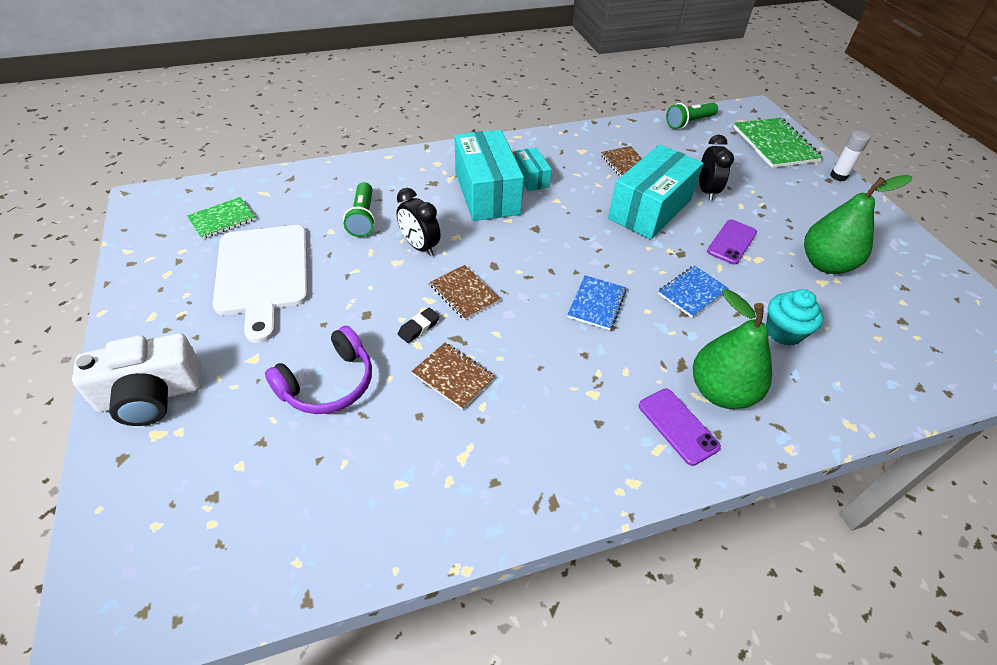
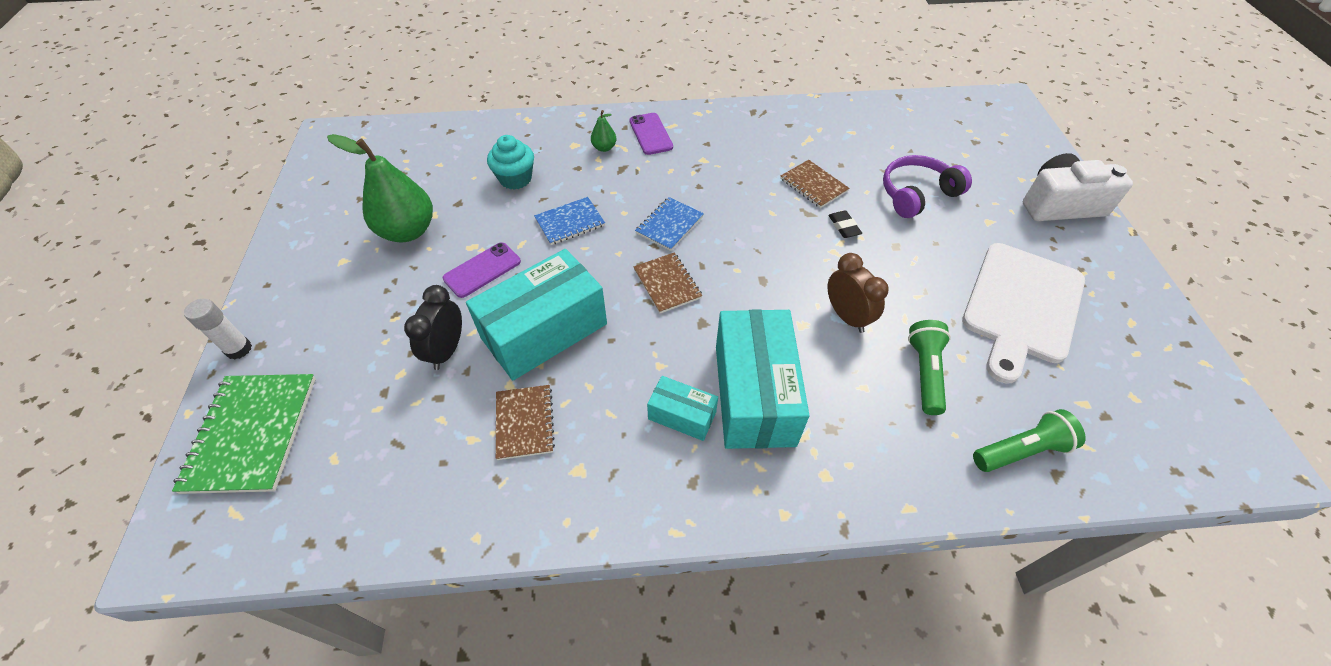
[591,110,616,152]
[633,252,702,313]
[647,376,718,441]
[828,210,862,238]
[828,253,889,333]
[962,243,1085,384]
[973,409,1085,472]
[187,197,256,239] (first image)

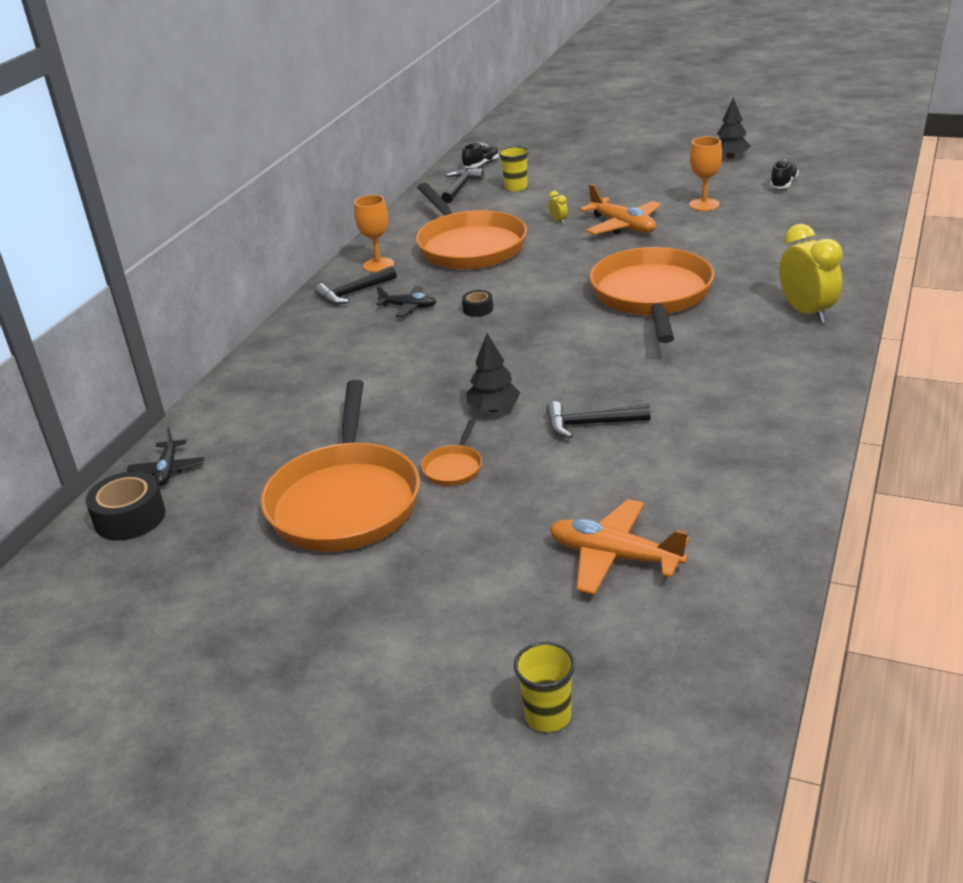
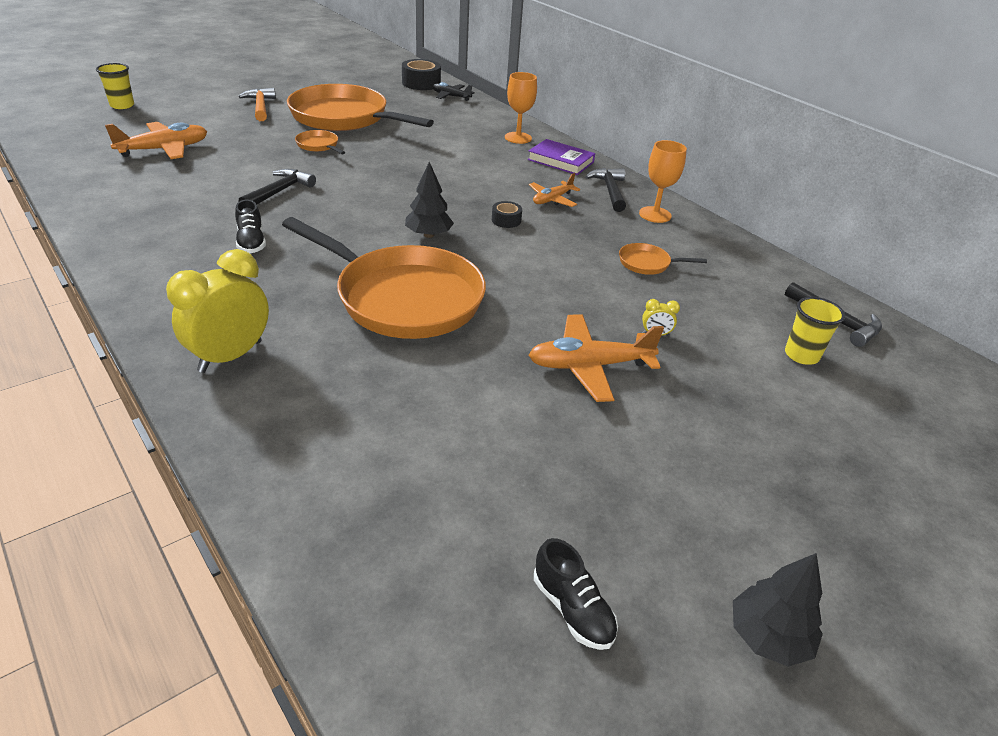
[166,249,269,373]
[235,200,266,253]
[238,88,276,121]
[405,162,454,238]
[505,72,537,144]
[528,139,595,175]
[529,173,580,207]
[619,243,707,275]

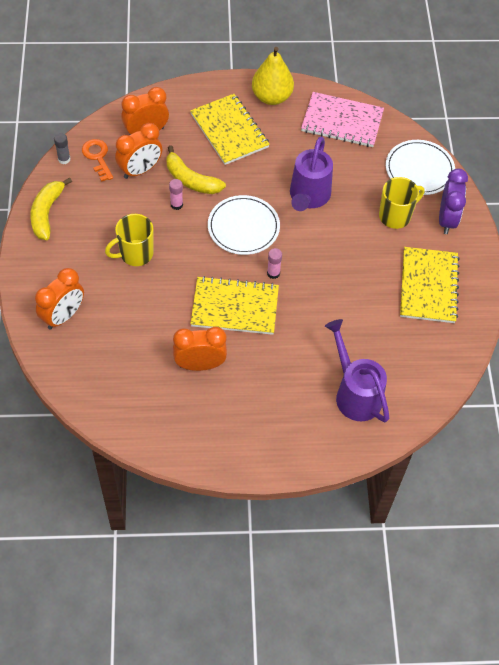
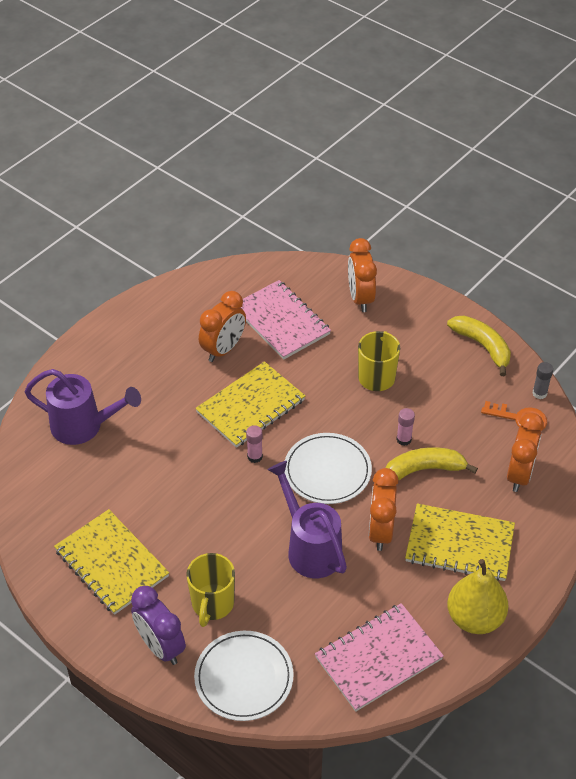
[240,280,331,360]
[369,468,399,551]

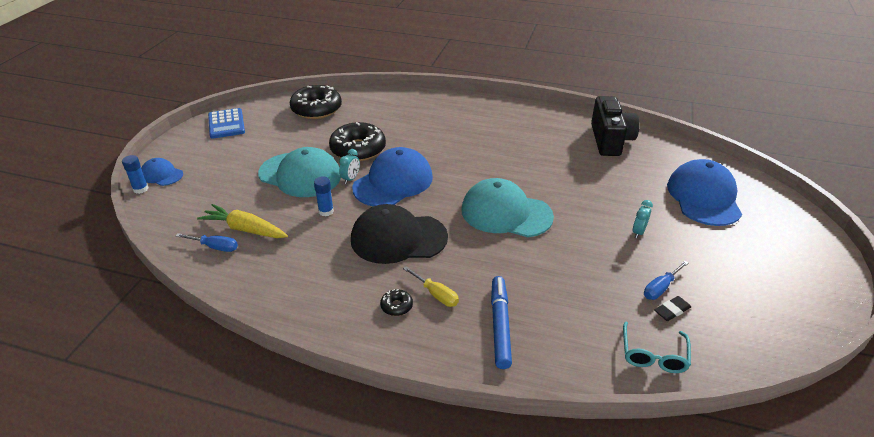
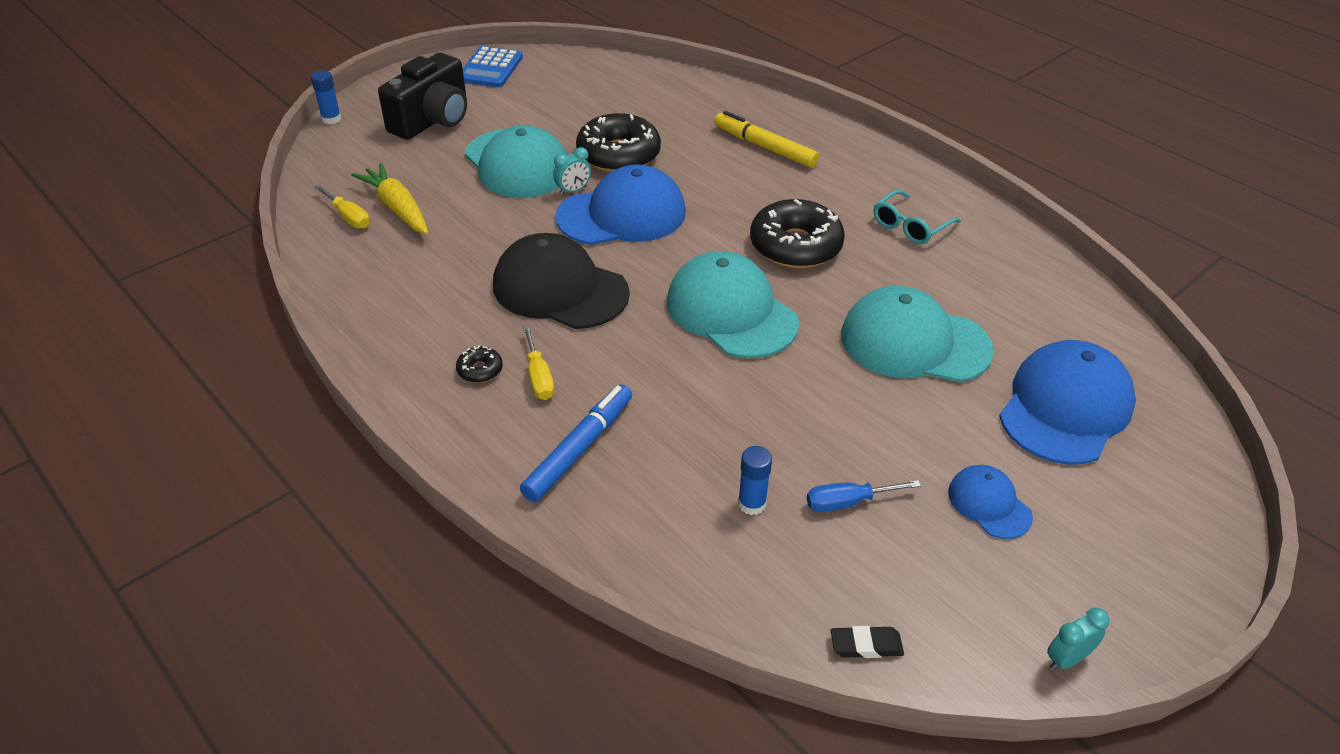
[315,185,370,229]
[378,53,467,140]
[714,111,819,168]
[738,446,772,515]
[750,199,845,268]
[831,626,904,658]
[841,286,994,382]
[874,190,961,244]
[948,465,1033,539]
[1047,608,1109,670]

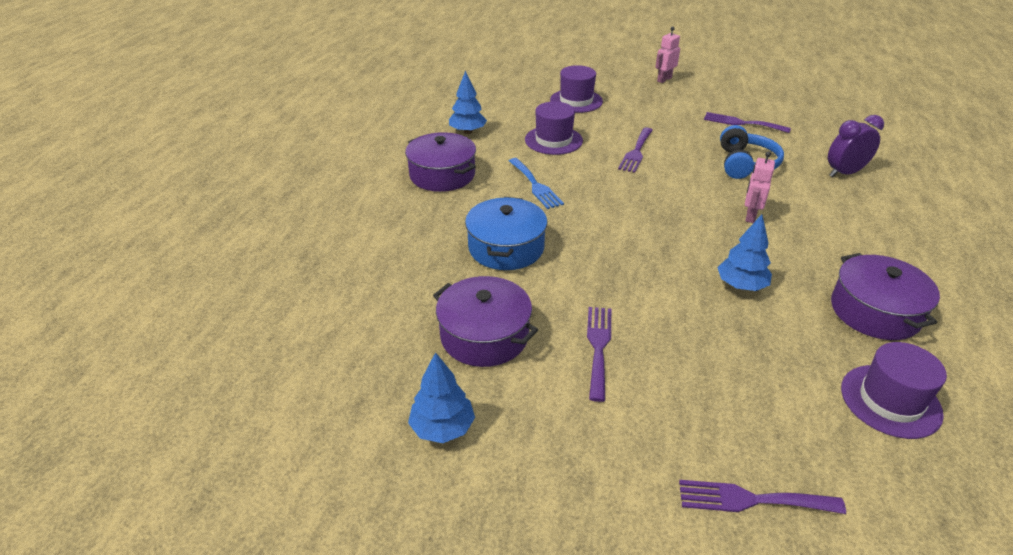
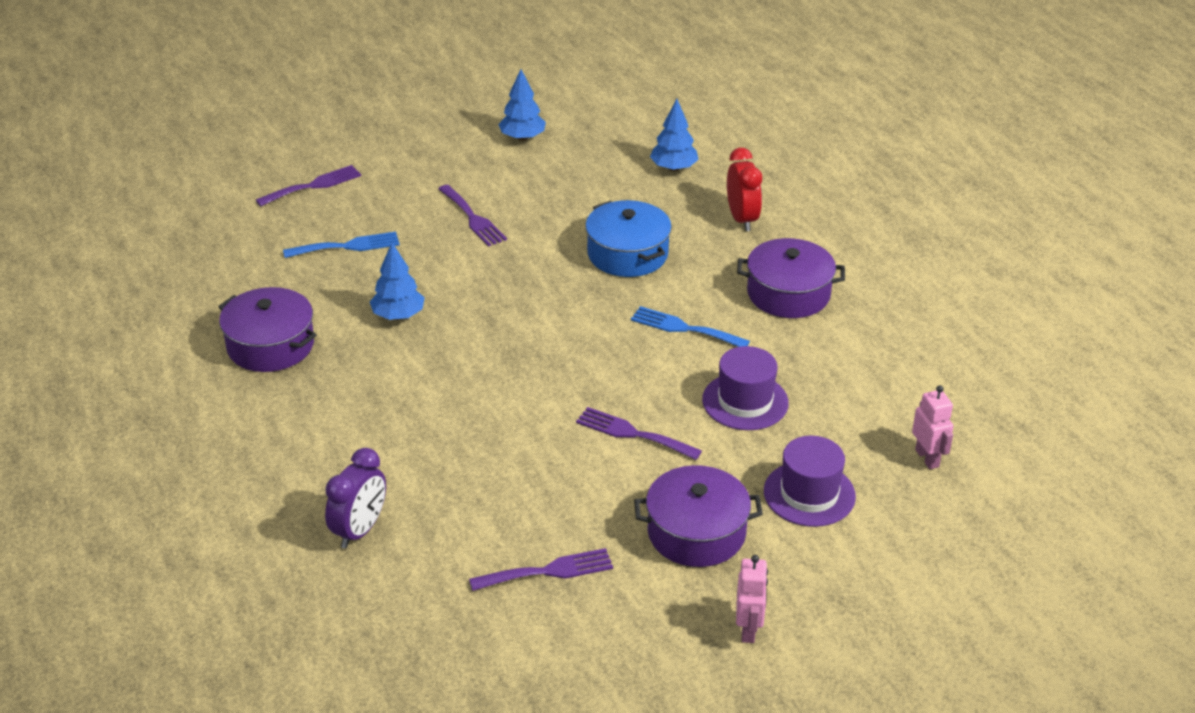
[283,232,400,258]
[576,407,702,460]
[634,465,763,567]
[650,99,699,171]
[727,147,762,231]
[912,385,953,469]
[720,125,784,179] (first image)
[841,342,947,439] (first image)

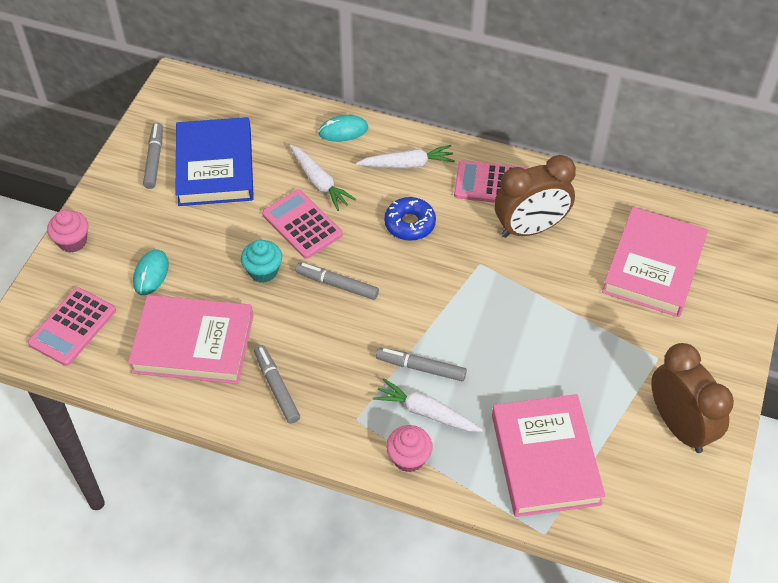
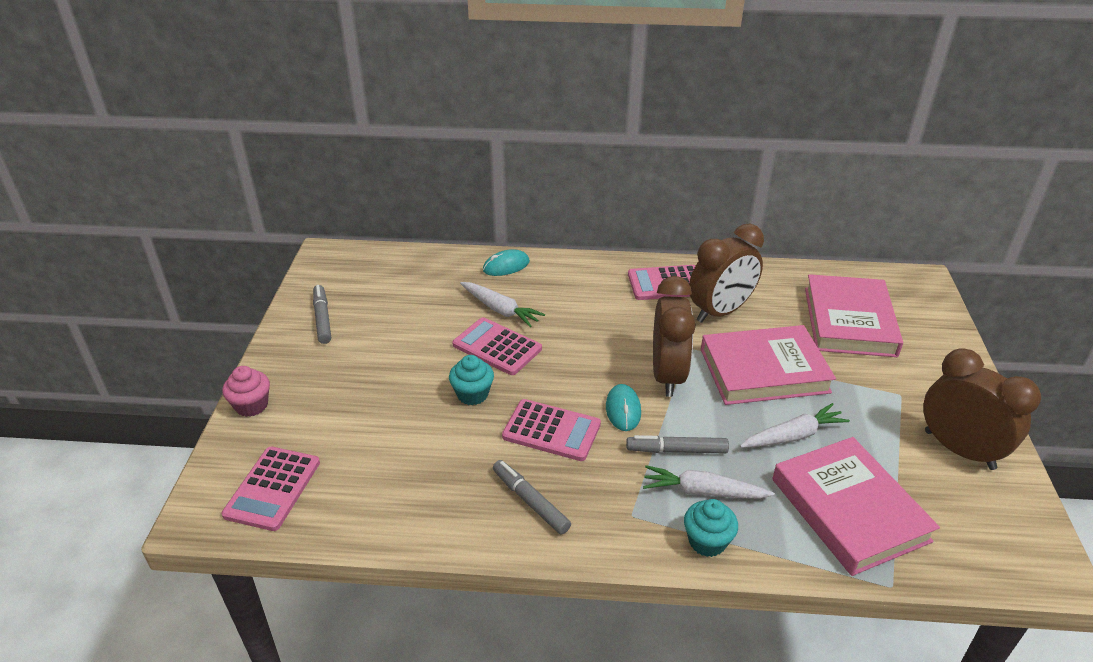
[502,399,601,461]
[606,384,641,431]
[653,276,696,397]
[684,499,738,557]
[701,325,836,405]
[740,403,850,448]
[175,117,254,206] (first image)
[295,262,379,300] (first image)
[384,197,436,241] (first image)

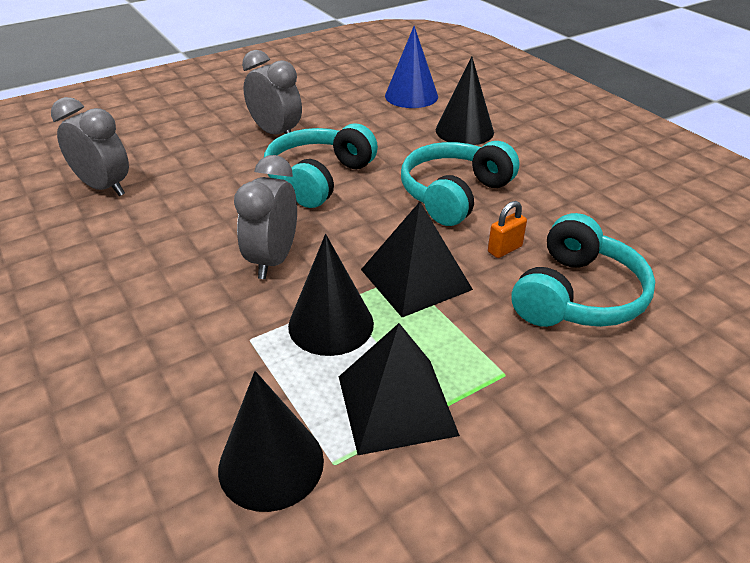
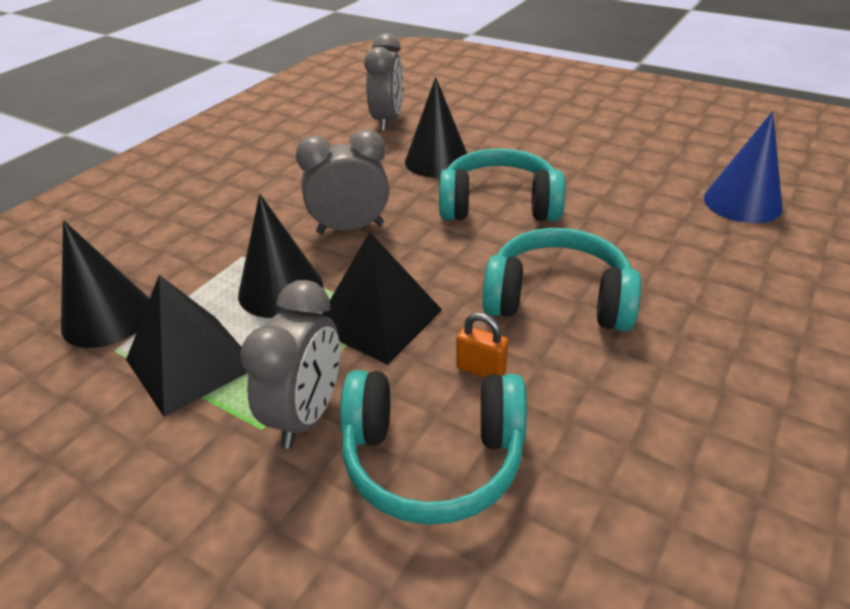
[240,280,340,449]
[405,77,467,177]

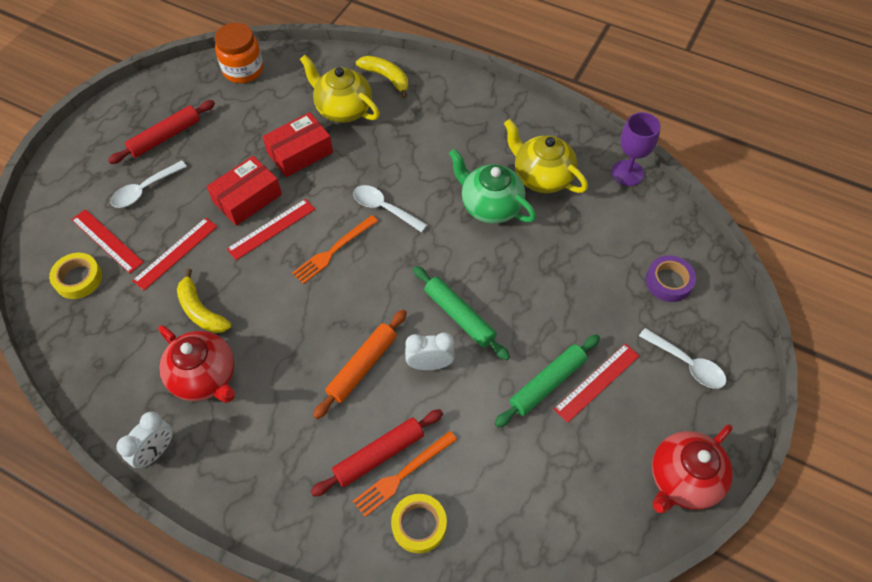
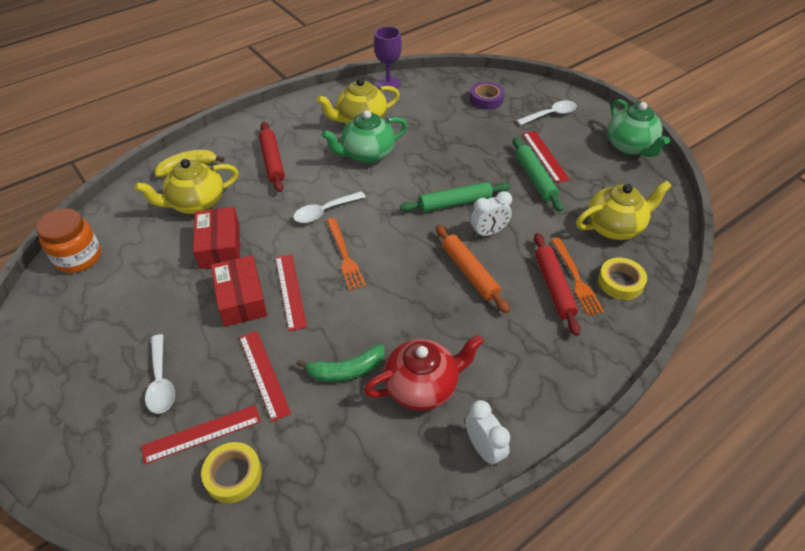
[259,122,285,192]
[296,344,385,382]
[470,191,512,238]
[576,181,671,240]
[607,99,670,157]

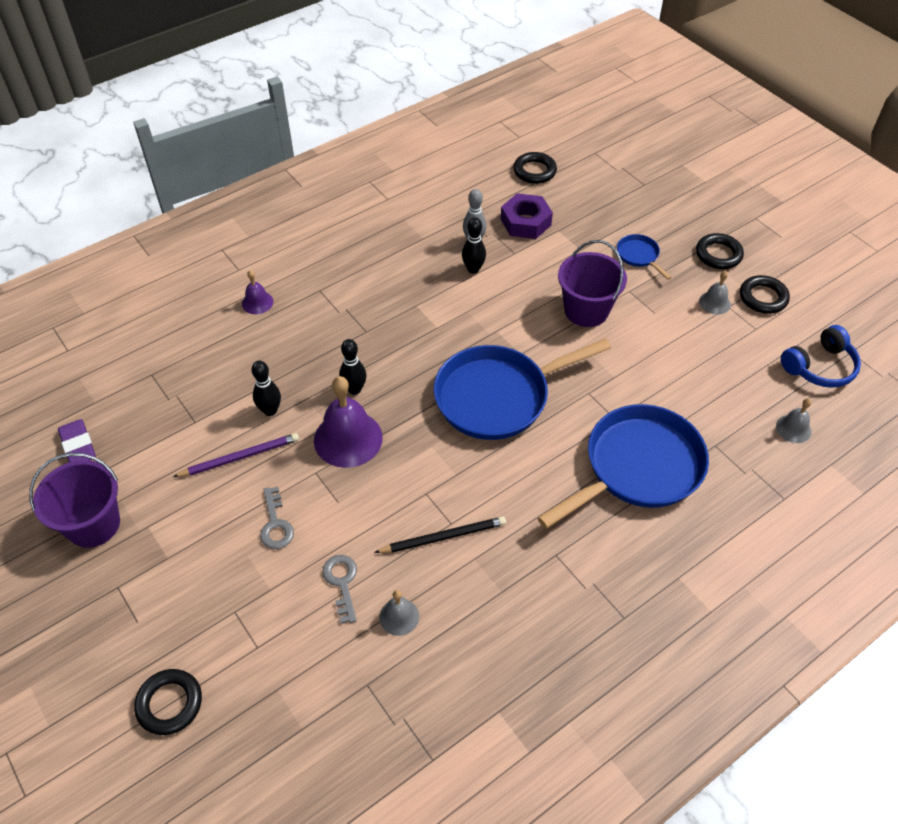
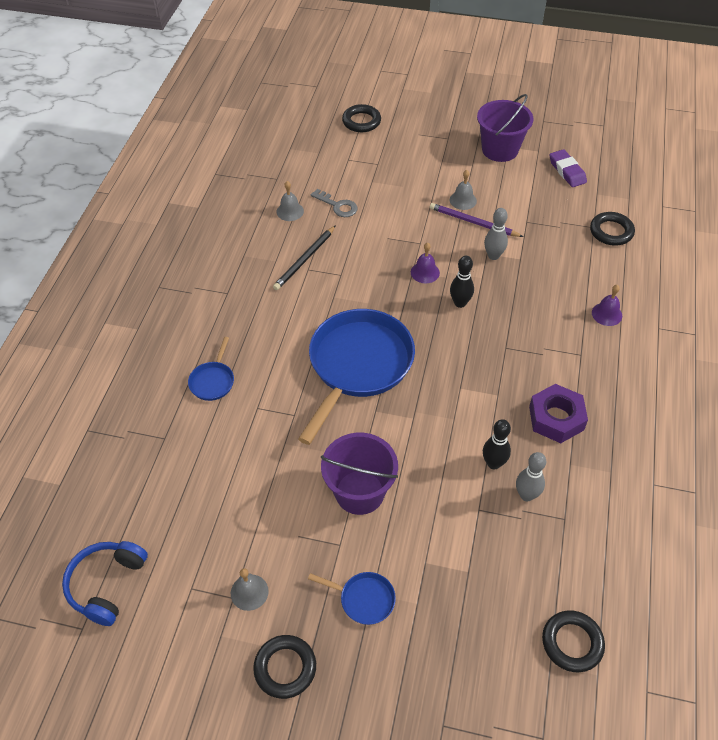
[188,337,234,401]
[411,242,440,283]
[430,203,523,237]
[450,170,477,210]
[484,208,508,260]
[529,384,588,443]
[550,149,587,187]
[590,212,635,246]
[260,486,294,549] (first image)

